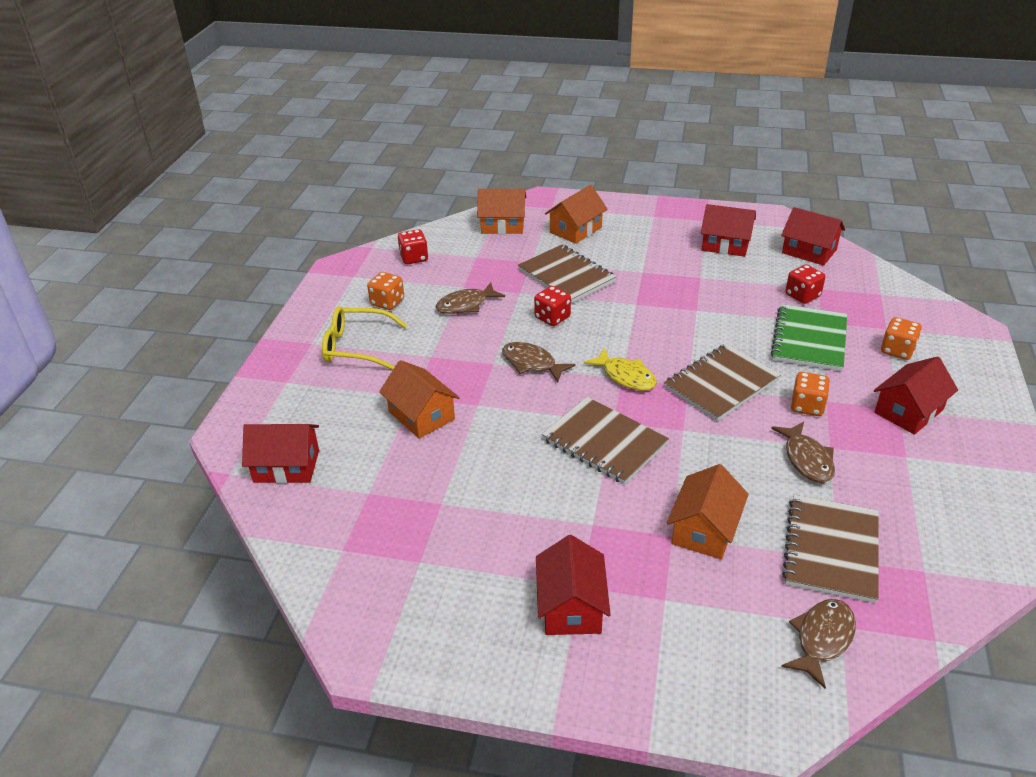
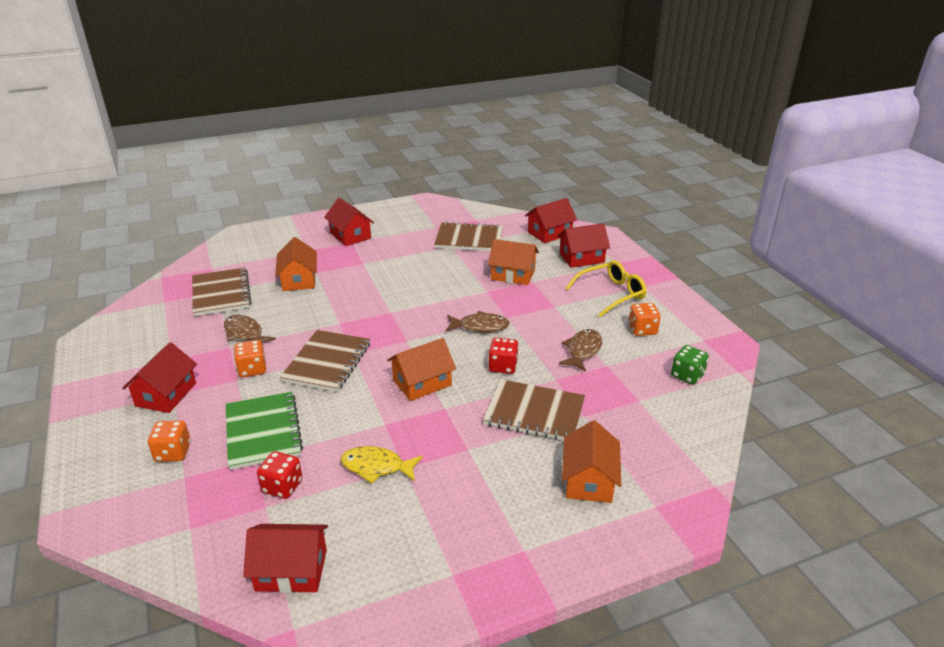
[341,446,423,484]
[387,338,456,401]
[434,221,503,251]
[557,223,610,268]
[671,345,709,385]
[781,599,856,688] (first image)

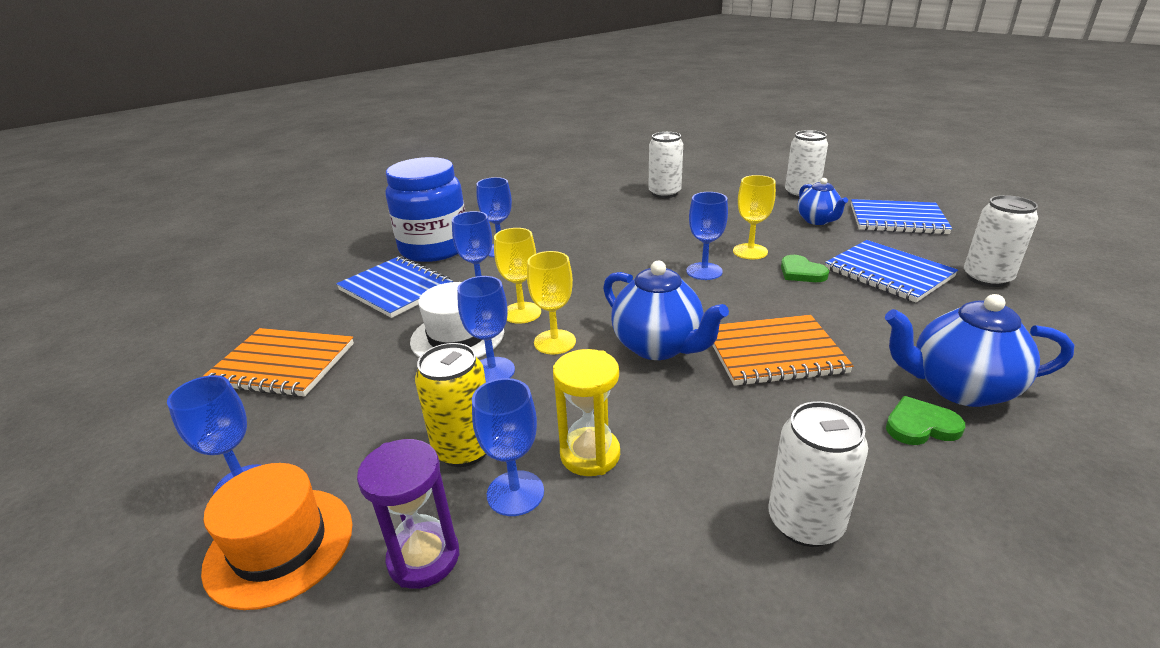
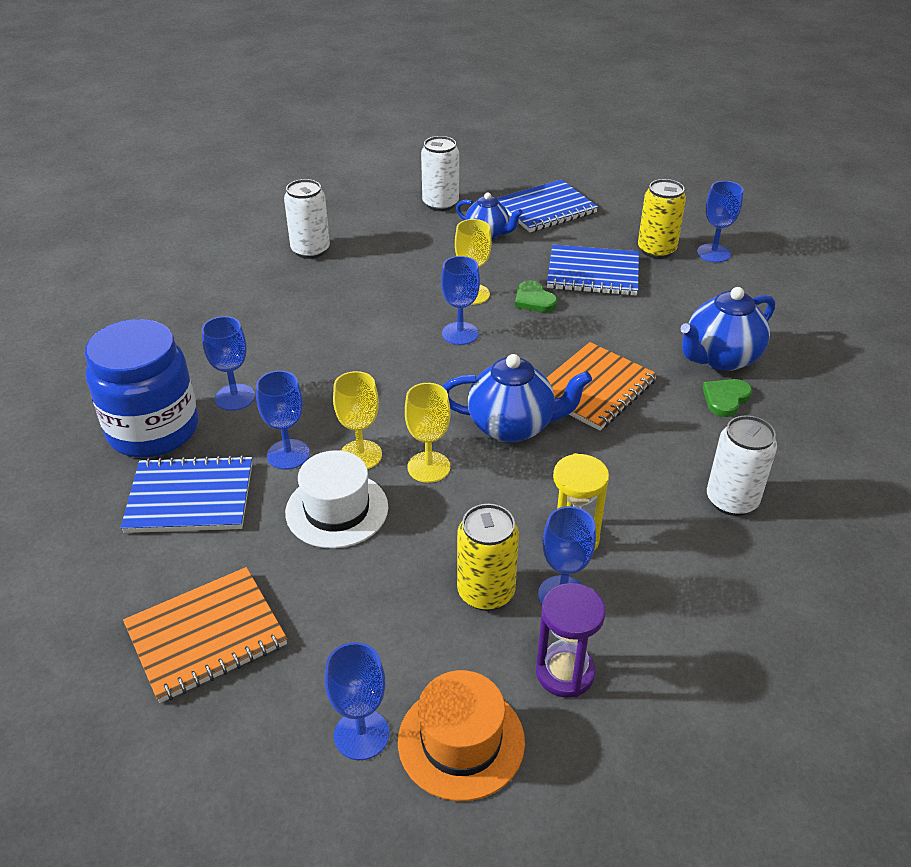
[515,281,557,312]
[638,179,686,259]
[697,181,743,263]

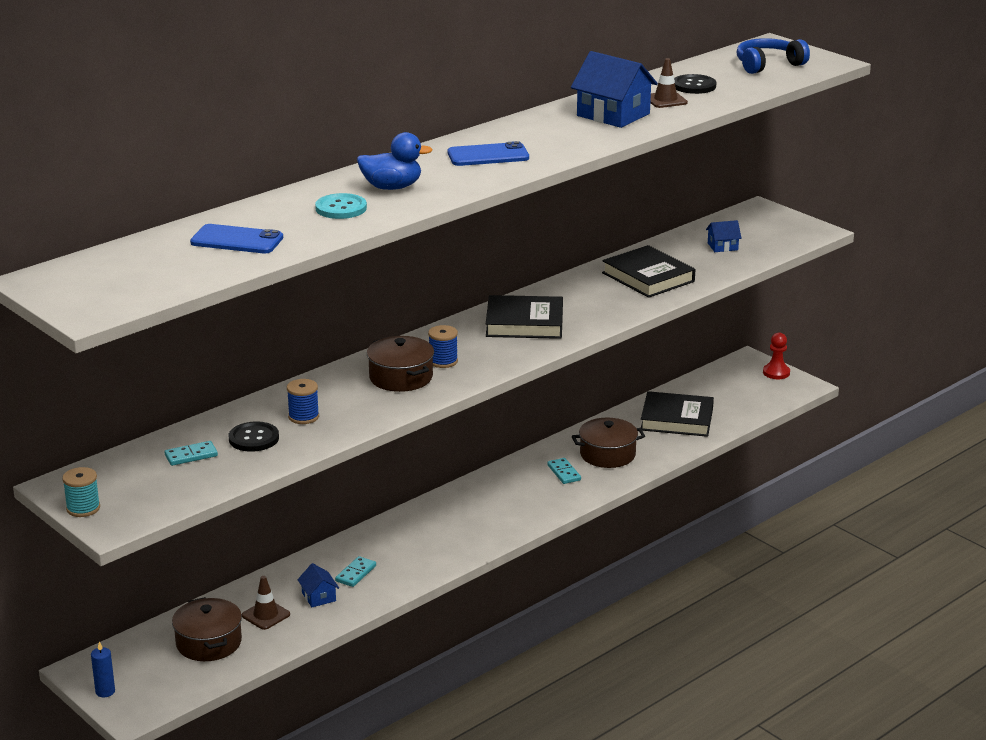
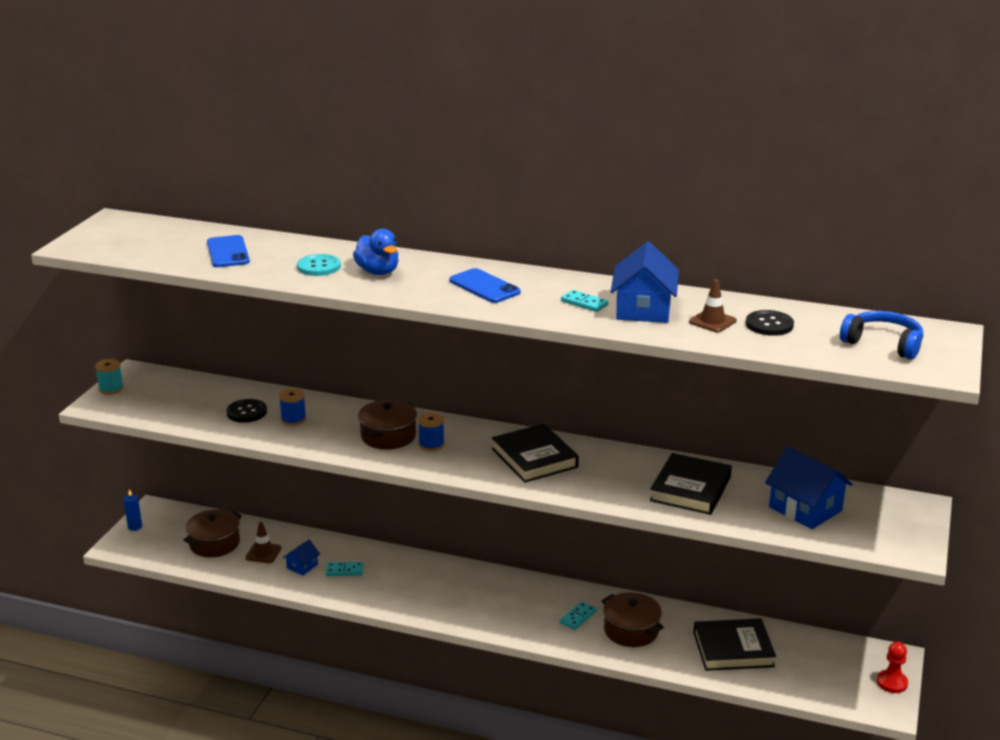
[561,290,608,312]
[693,618,776,671]
[765,447,853,529]

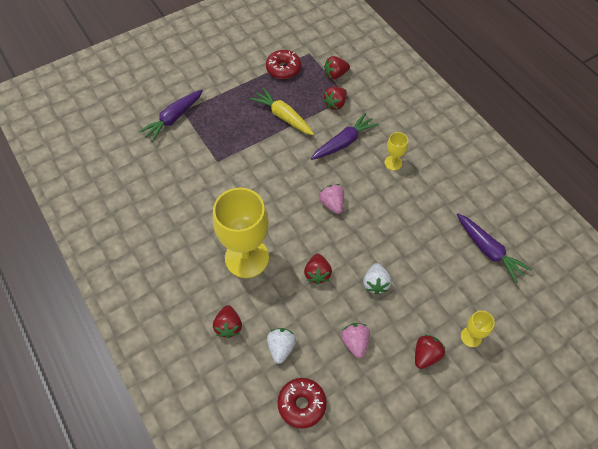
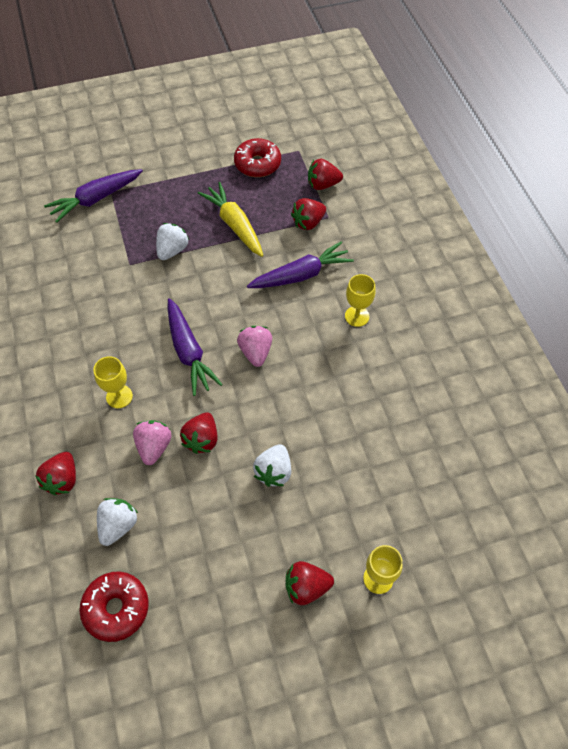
[93,356,133,408]
[133,420,171,465]
[156,223,189,260]
[168,298,223,396]
[286,561,334,605]

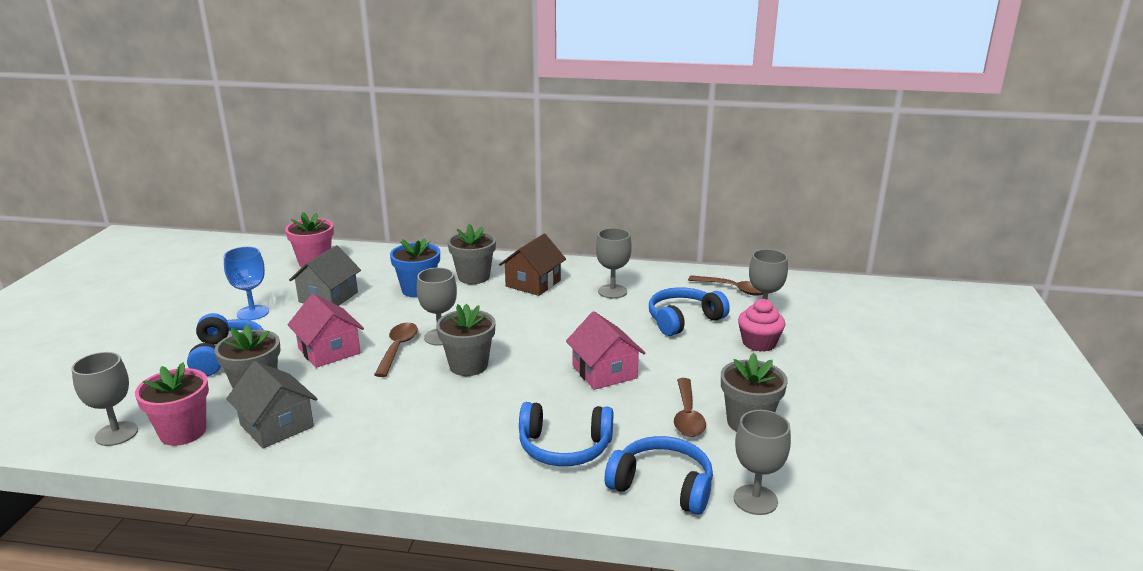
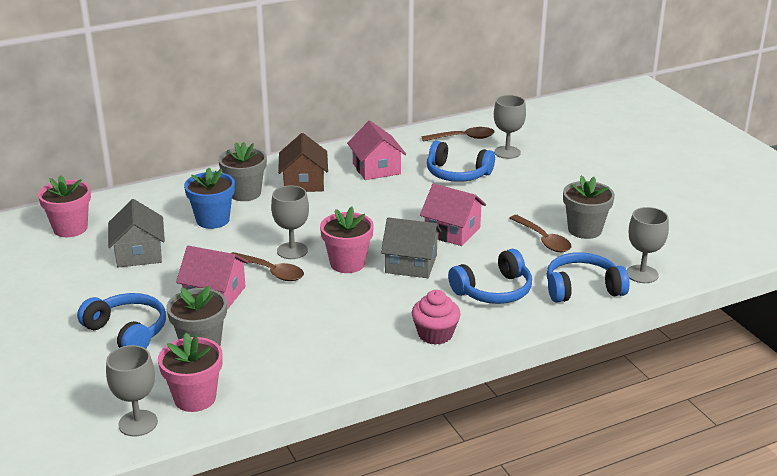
[231,252,304,281]
[320,206,374,273]
[347,121,406,180]
[381,218,441,278]
[412,290,461,345]
[427,141,495,182]
[224,247,269,320] (first image)

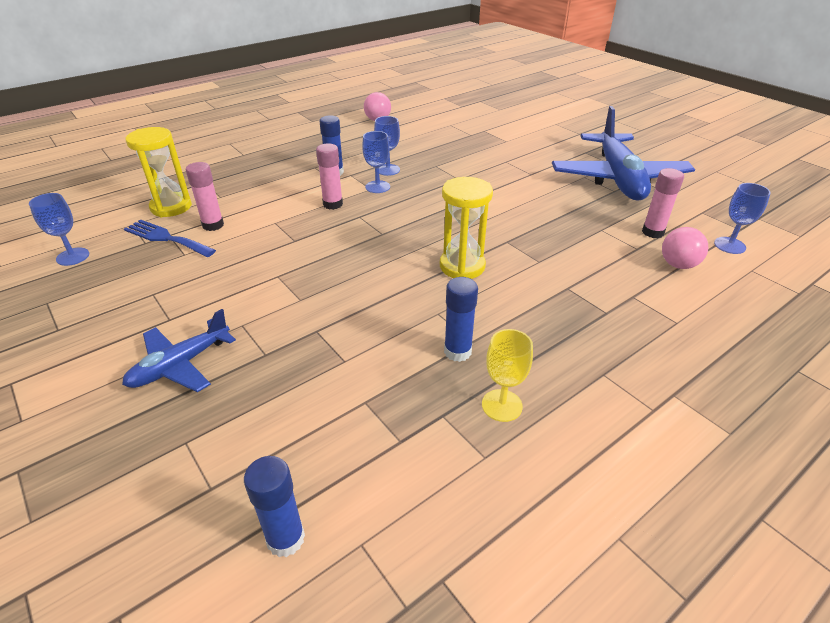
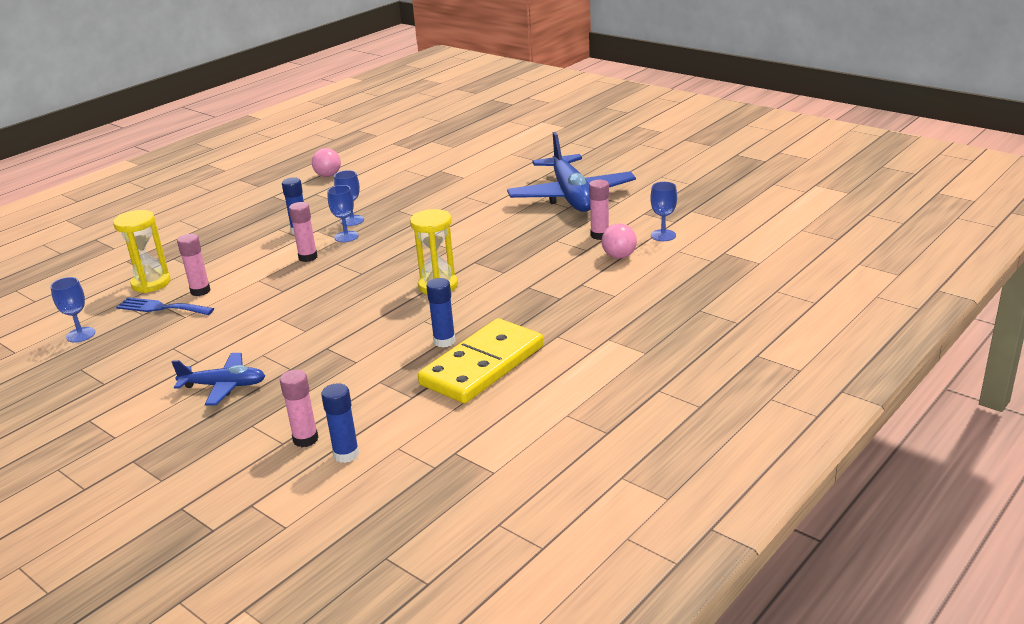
[172,353,265,406]
[280,370,318,447]
[418,318,543,403]

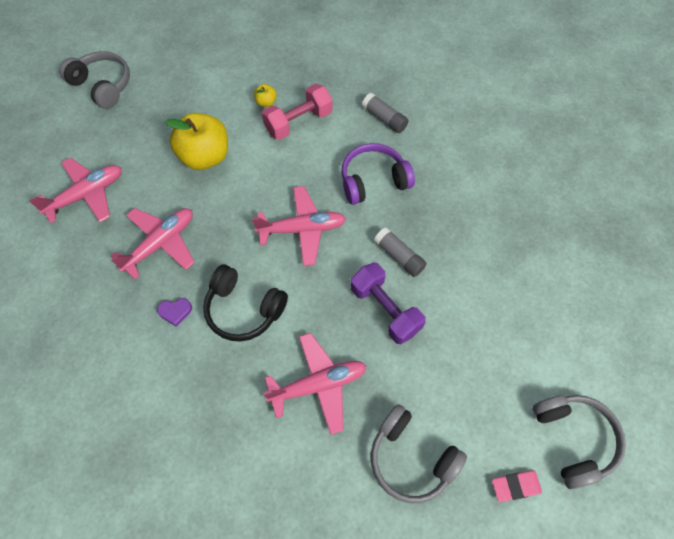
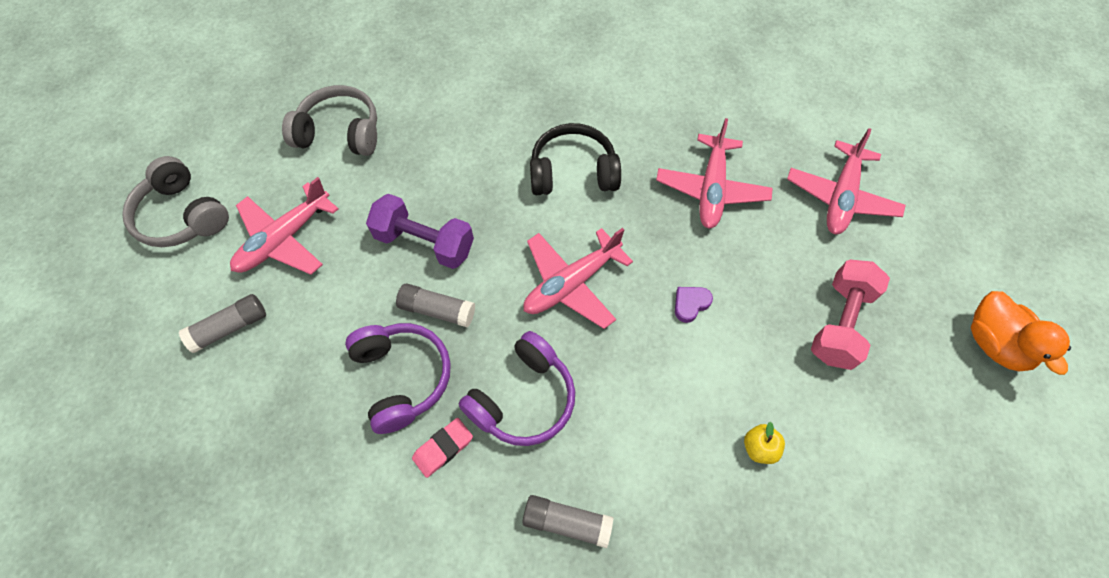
[179,294,266,353]
[230,177,339,275]
[345,323,451,434]
[412,418,473,478]
[675,287,713,323]
[811,260,890,370]
[971,291,1071,375]
[165,113,228,170] (first image)

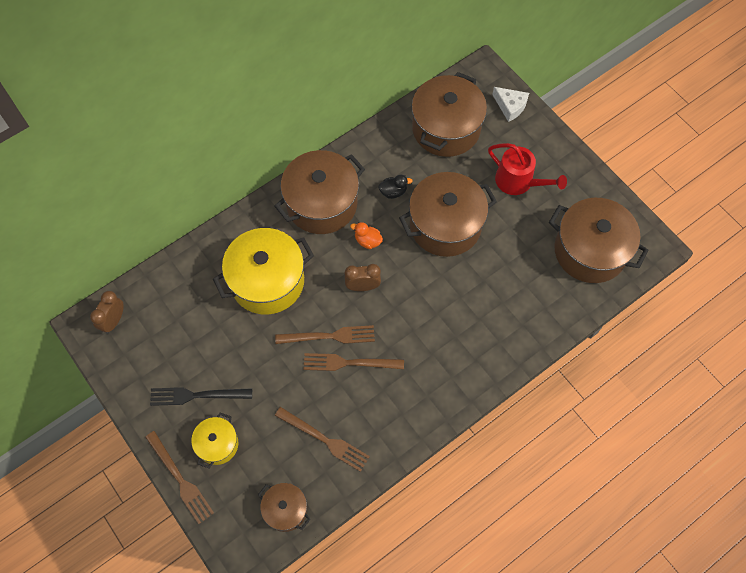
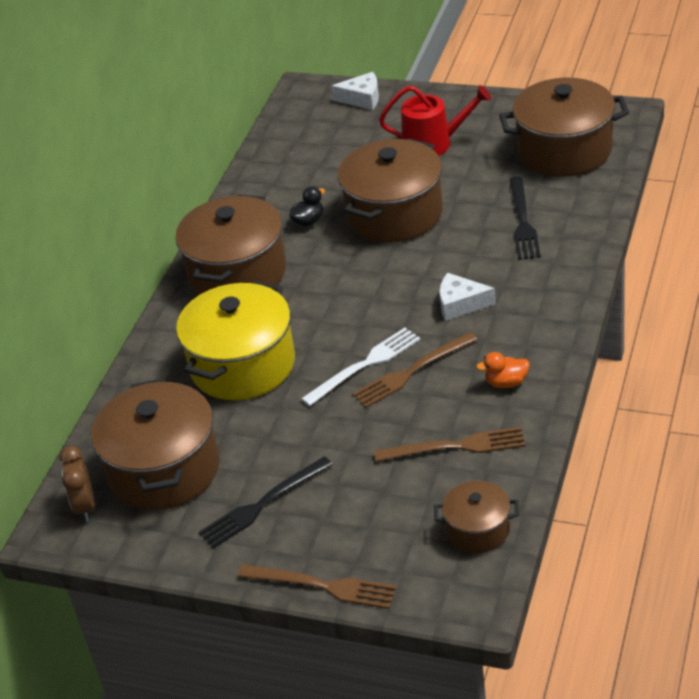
[91,378,219,510]
[301,328,421,406]
[439,273,496,321]
[476,352,530,388]
[509,177,541,260]
[191,412,238,468] (first image)
[345,264,381,291] (first image)

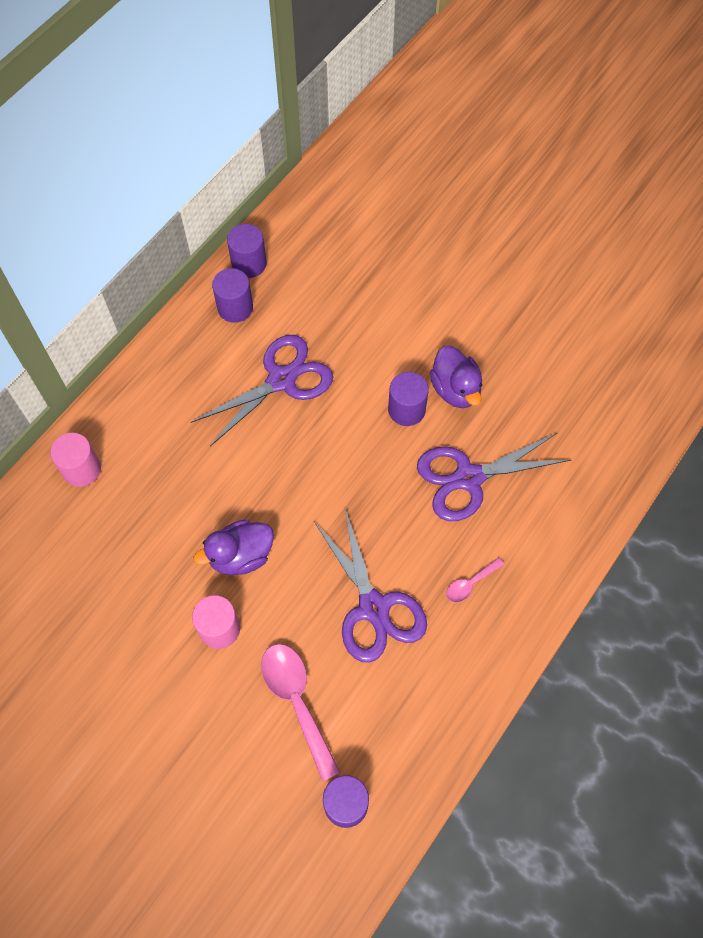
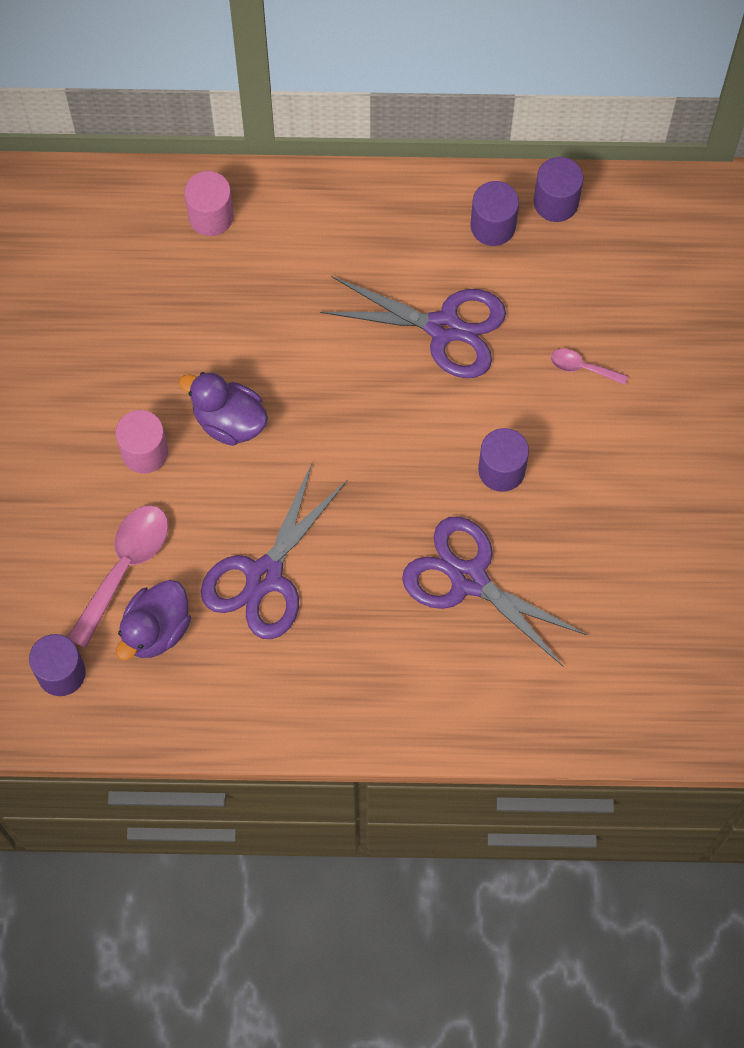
[116,580,191,660]
[551,349,628,385]

